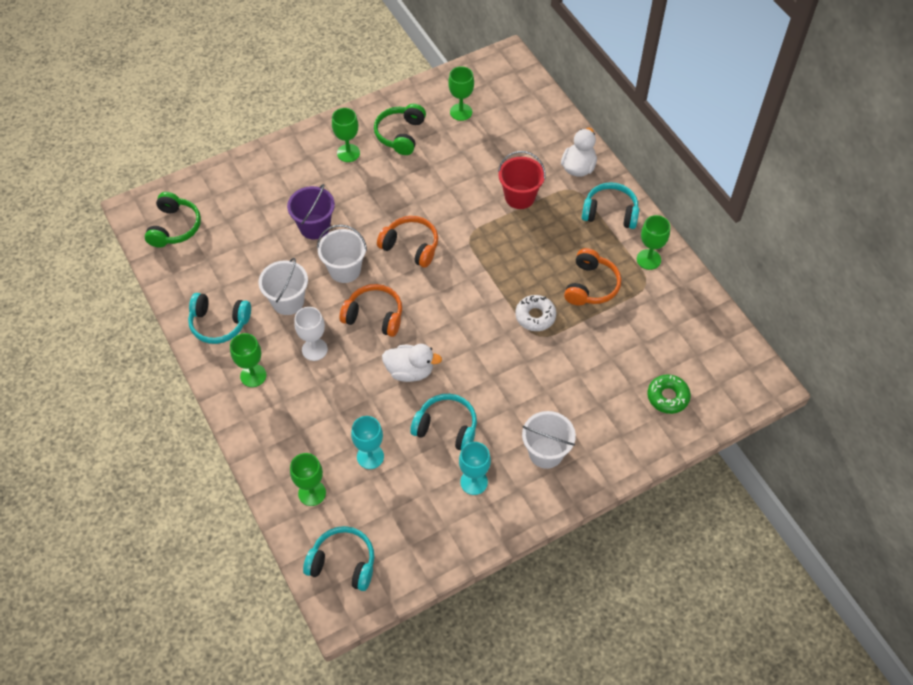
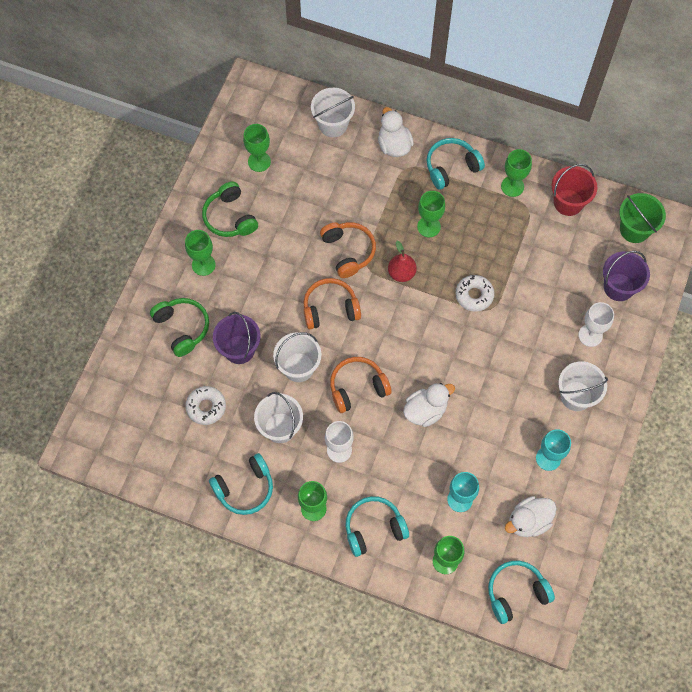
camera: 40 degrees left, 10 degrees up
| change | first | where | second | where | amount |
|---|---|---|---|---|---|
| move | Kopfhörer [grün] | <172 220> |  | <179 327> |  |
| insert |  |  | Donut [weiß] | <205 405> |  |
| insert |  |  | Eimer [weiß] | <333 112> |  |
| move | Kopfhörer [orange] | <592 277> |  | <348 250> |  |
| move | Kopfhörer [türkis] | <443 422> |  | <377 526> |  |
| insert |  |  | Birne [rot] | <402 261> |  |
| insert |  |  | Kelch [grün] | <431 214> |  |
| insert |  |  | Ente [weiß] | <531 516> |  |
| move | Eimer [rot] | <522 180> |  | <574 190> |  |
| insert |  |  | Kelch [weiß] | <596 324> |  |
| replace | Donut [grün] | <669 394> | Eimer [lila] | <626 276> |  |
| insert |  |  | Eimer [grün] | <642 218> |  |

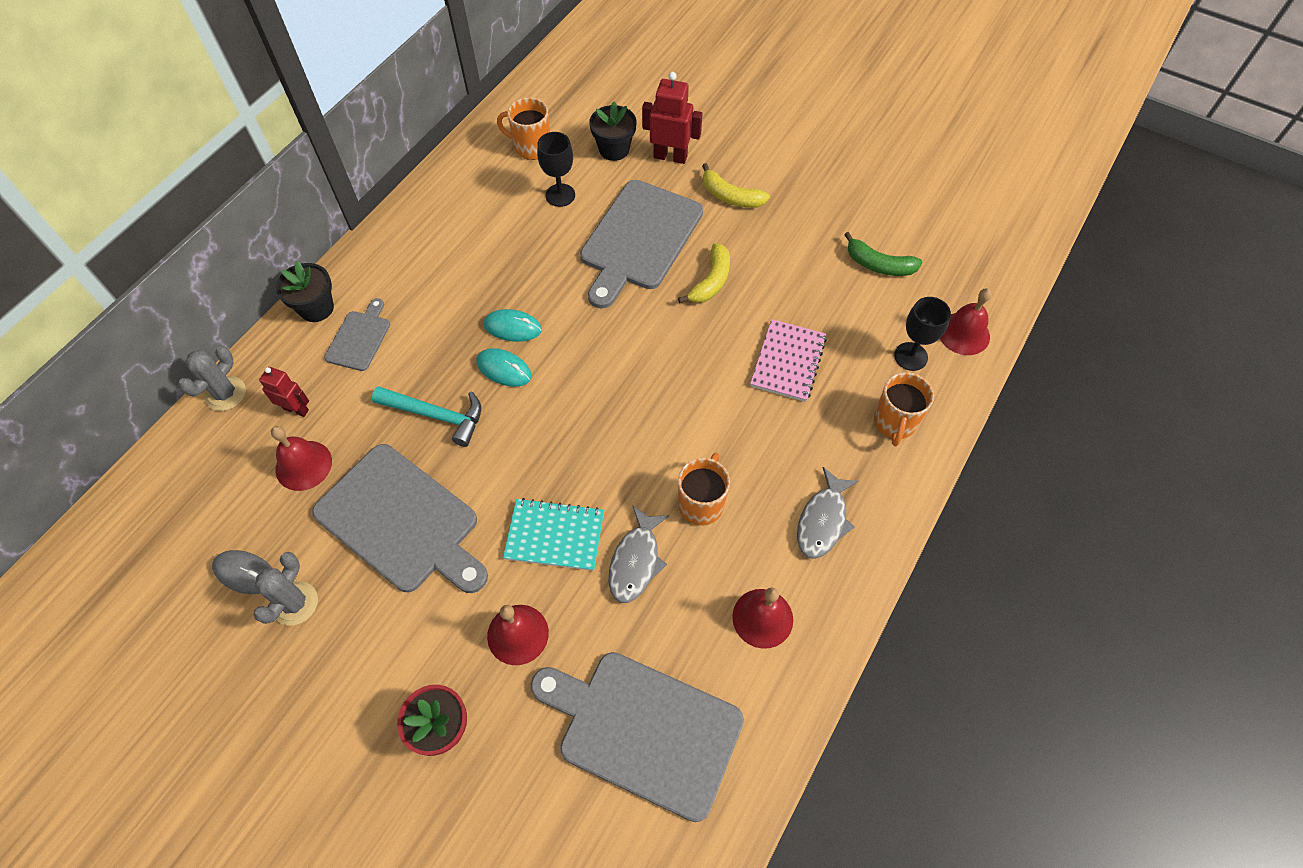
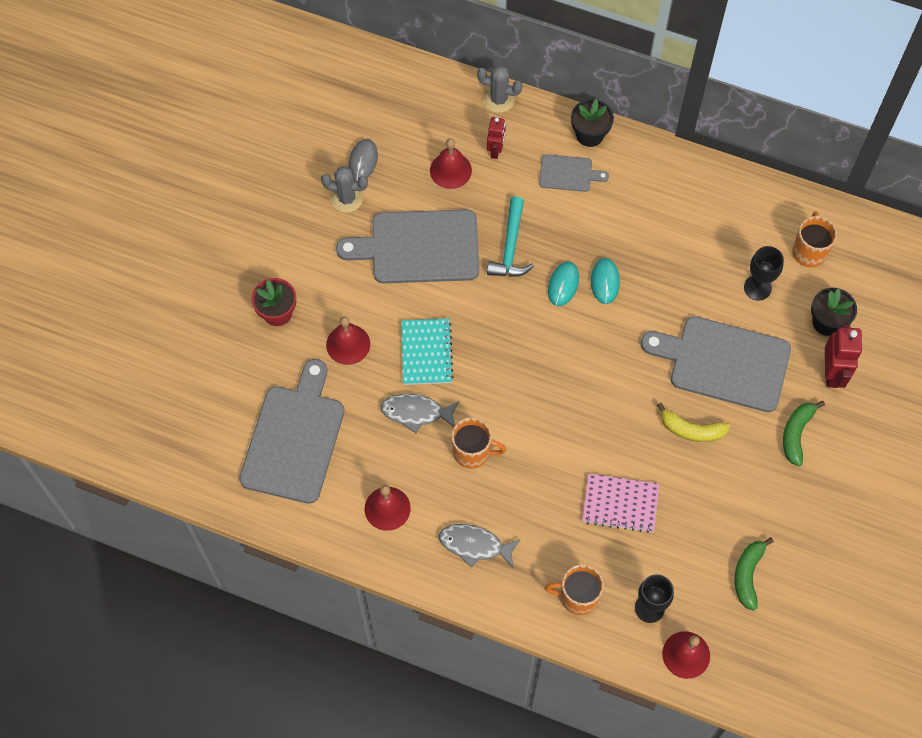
camera: 80 degrees right, 5 degrees up
| change | first | where | second | where | amount |
|---|---|---|---|---|---|
| rotate | Schneidebrett [grau] | <400 518> |  | <407 247> | 60 degrees clockwise |
| recolor | Banane [gelb] | <736 185> | Banane [grün] | <804 433> |  |

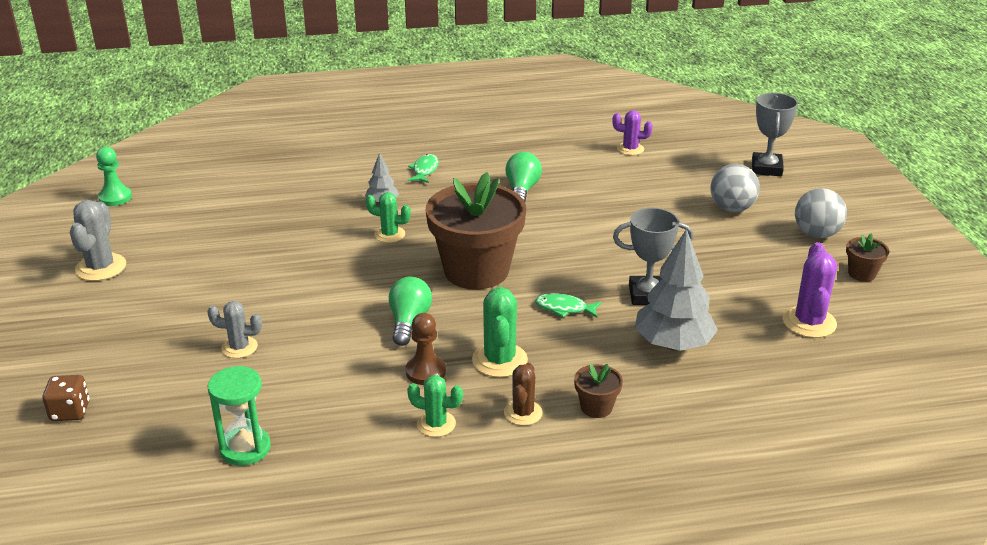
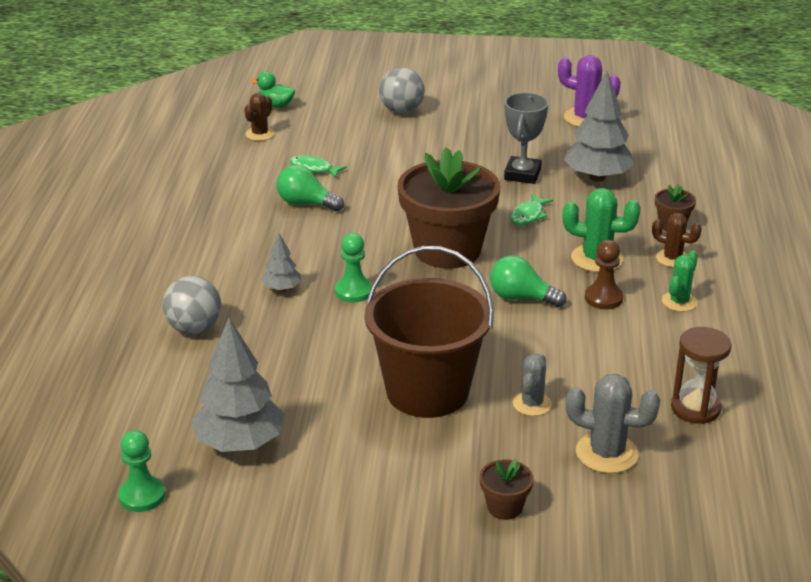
camera: 75 degrees left, 0 degrees up
| change | first | where | second | where | amount |
|---|---|---|---|---|---|
| move | Ball [grau] | <821 213> |  | <191 305> |  |
| insert |  |  | Baum [grau] | <237 385> |  |
| recolor | Kaktus [lila] | <632 132> | Kaktus [braun] | <259 117> |  |
| insert |  |  | Ente [grün] | <273 90> |  |
| move | Fisch [grün] | <423 168> |  | <318 166> |  |
| replace | Kaktus [grün] | <388 217> | Bauer [grün] | <353 267> |  |
| insert |  |  | Eimer [braun] | <429 332> |  |
| move | Blumentopf [braun] | <867 258> |  | <506 489> |  |
| move | Kaktus [grau] | <98 240> |  | <613 423> |  |
| recolor | Sanduhr [grün] | <239 416> | Sanduhr [braun] | <701 375> |  |
| delete | Spielwürfel [braun] | <65 398> |  |  |  |
| delete | Pokal [grau] | <775 134> |  |  |  |

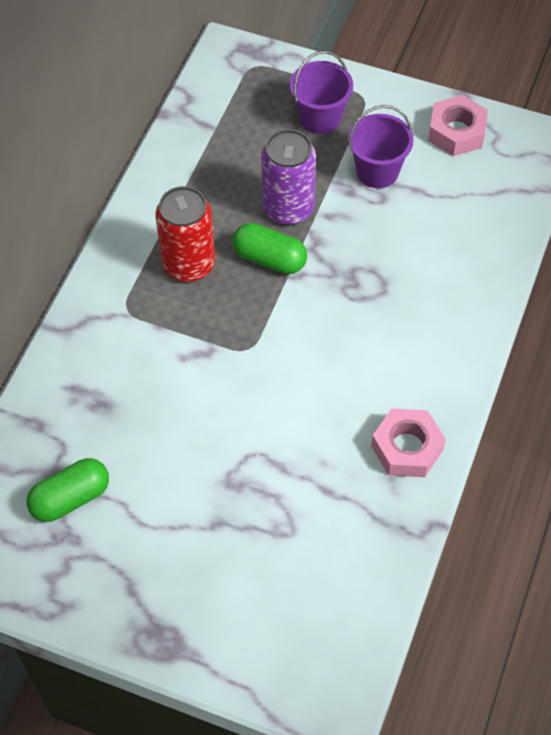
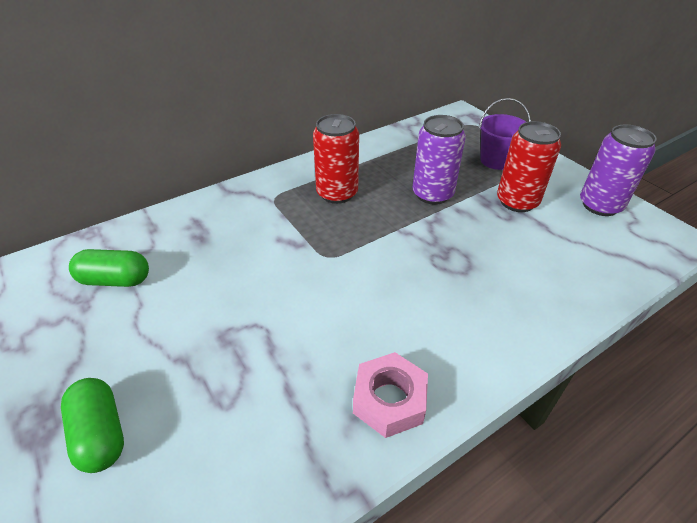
camera: 35 degrees right, 15 degrees down
| change | first | where | second | where | amount |
|---|---|---|---|---|---|
| move | Kapsel [grün] | <269 248> |  | <92 425> |  |
| replace | Eimer [lila] | <381 146> | Dose [rot] | <529 166> |  |
| replace | Sechskantmutter [rosa] | <458 125> | Dose [lila] | <618 170> |  |

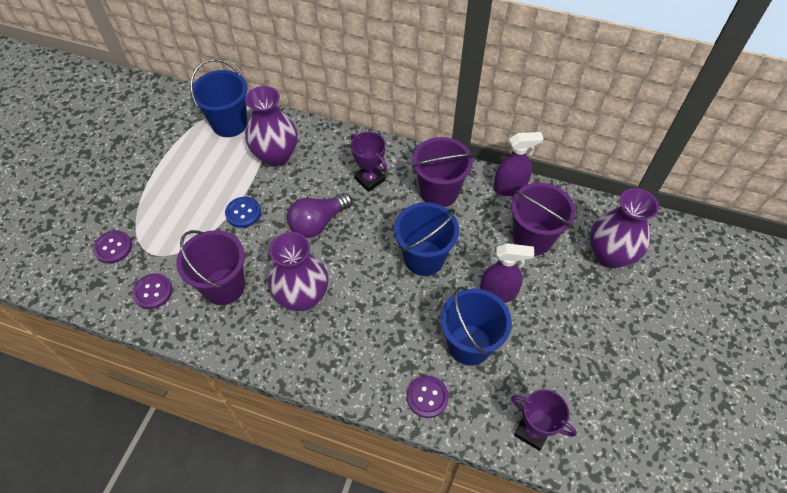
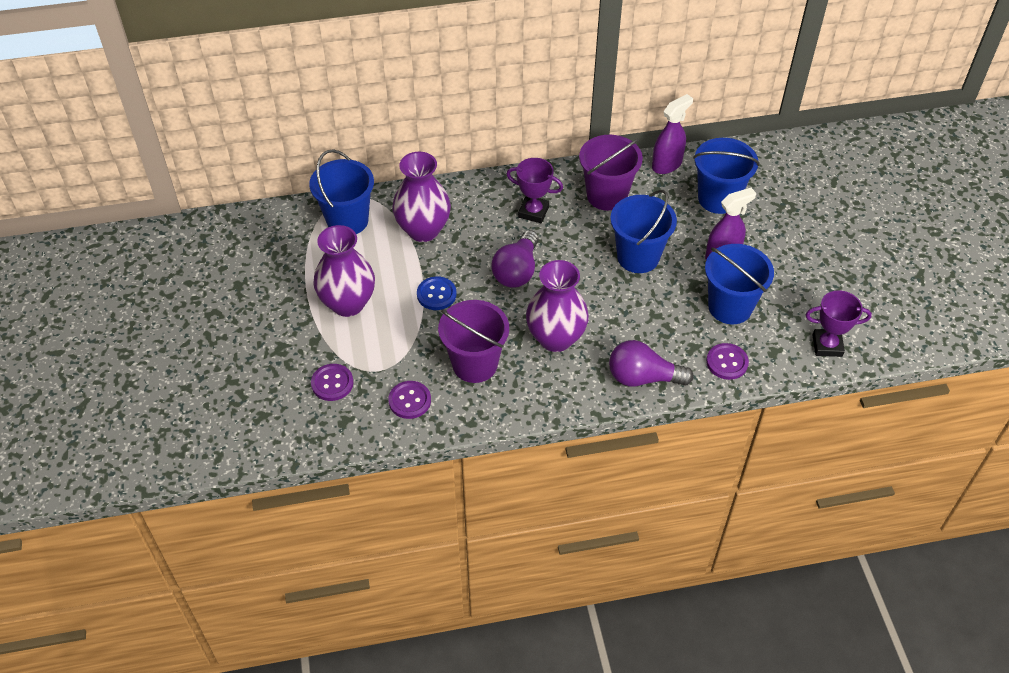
camera: 30 degrees left, 5 degrees down
| change | first | where | second | where | amount |
|---|---|---|---|---|---|
| move | Vase [lila] | <624 228> |  | <344 271> |  |
| insert |  |  | Glühbirne [lila] | <651 363> |  |
| recolor | Eimer [lila] | <543 219> | Eimer [blau] | <726 176> |  |

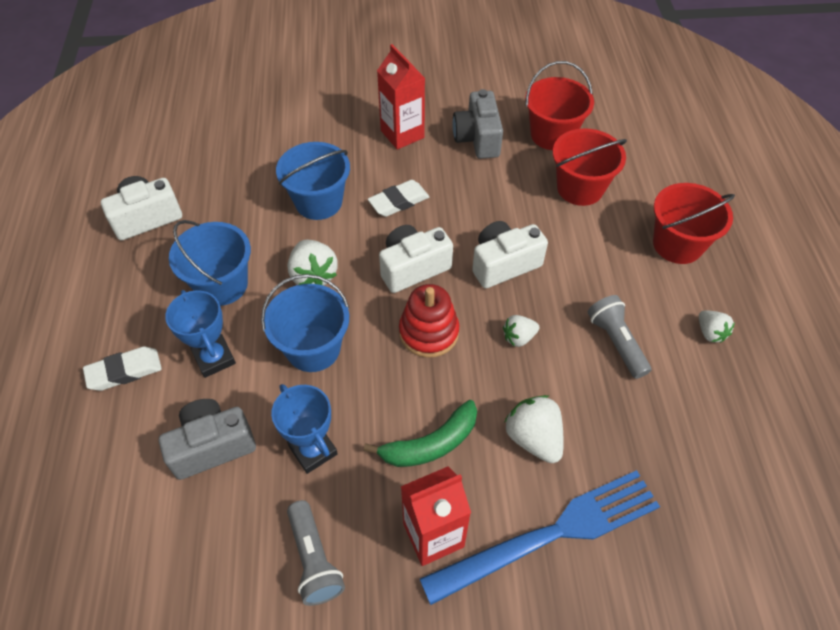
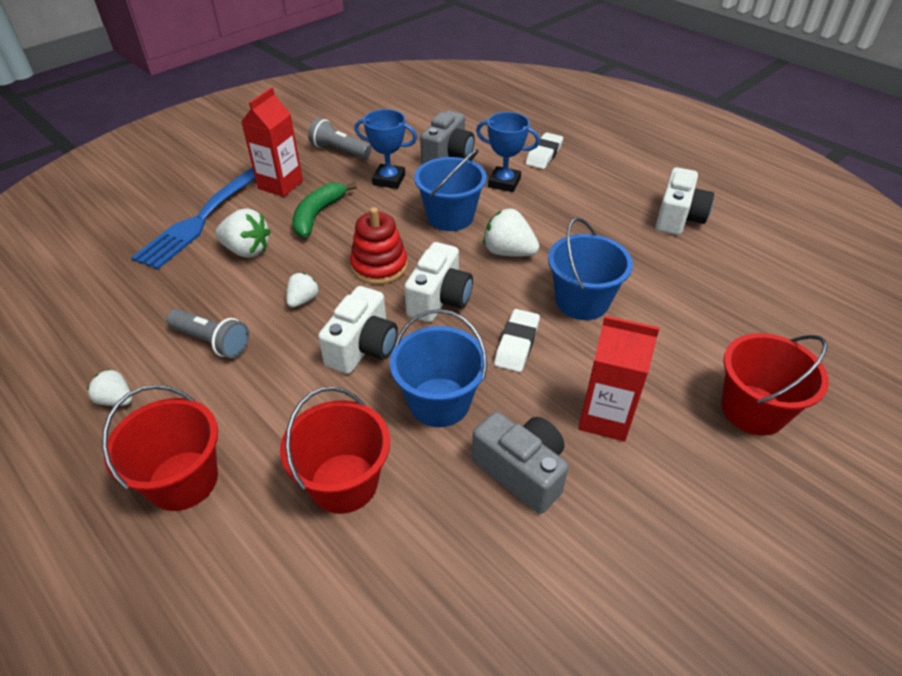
camera: 140 degrees right, 10 degrees down
| change | first | where | second | where | amount |
|---|---|---|---|---|---|
| move | Eimer [blau] | <210 263> |  | <439 368> |  |
| move | Eimer [rot] | <559 105> |  | <775 384> |  |

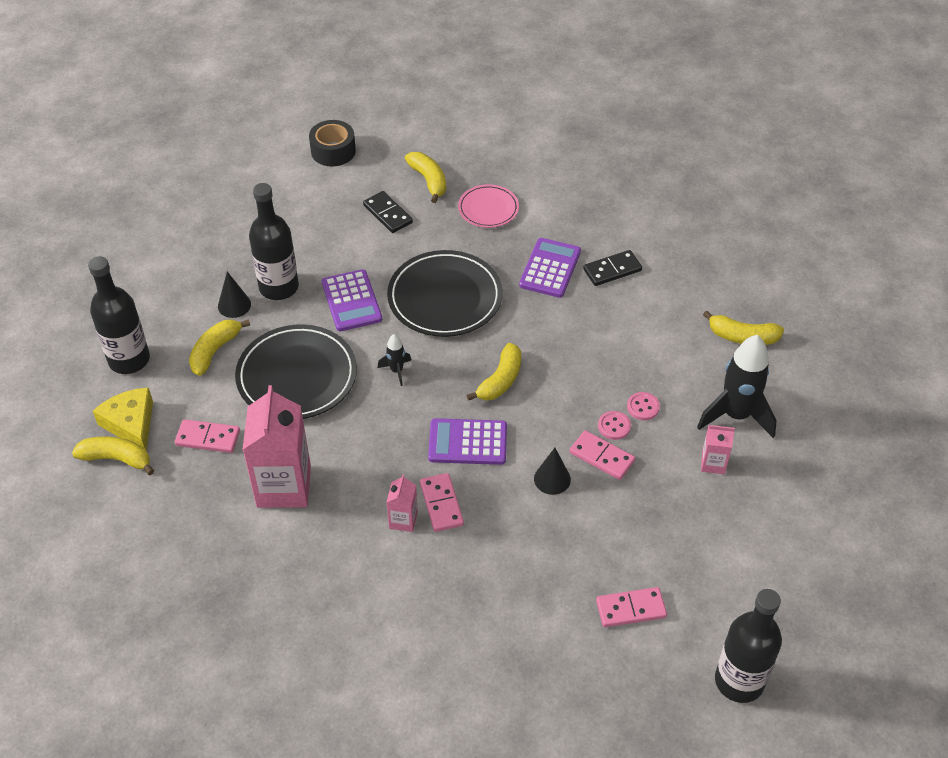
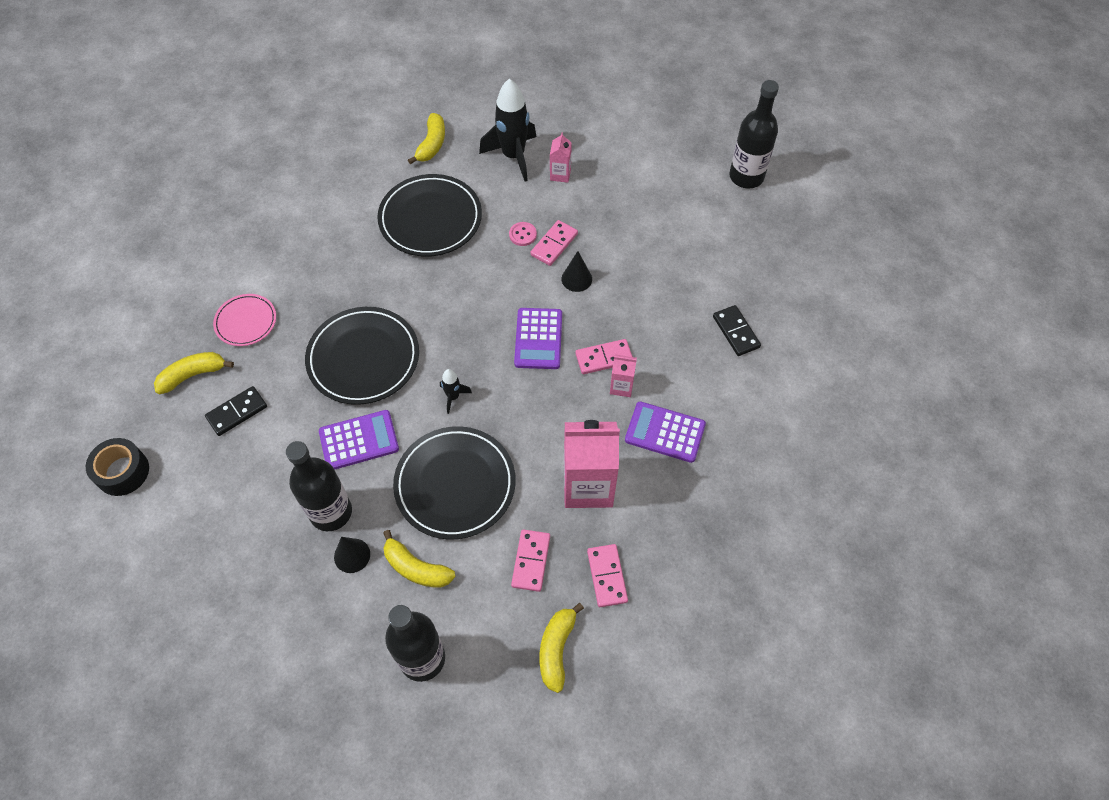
camera: 90 degrees left, 10 degrees up
| change | first | where | second | where | amount |
|---|---|---|---|---|---|
| insert |  |  | Teller [schwarz] | <429 215> |  |
| move | Dominostein [rosa] | <631 607> |  | <607 575> |  |
| move | Taschenrechner [lila] | <550 268> |  | <665 432> |  |
| move | Dominostein [schwarz] | <612 268> |  | <737 330> |  |
| delete | Käse [gelb] | <123 419> |  |  |  |
| delete | Banane [gelb] | <493 372> |  |  |  |
| delete | Knopf [rosa] | <643 406> |  |  |  |

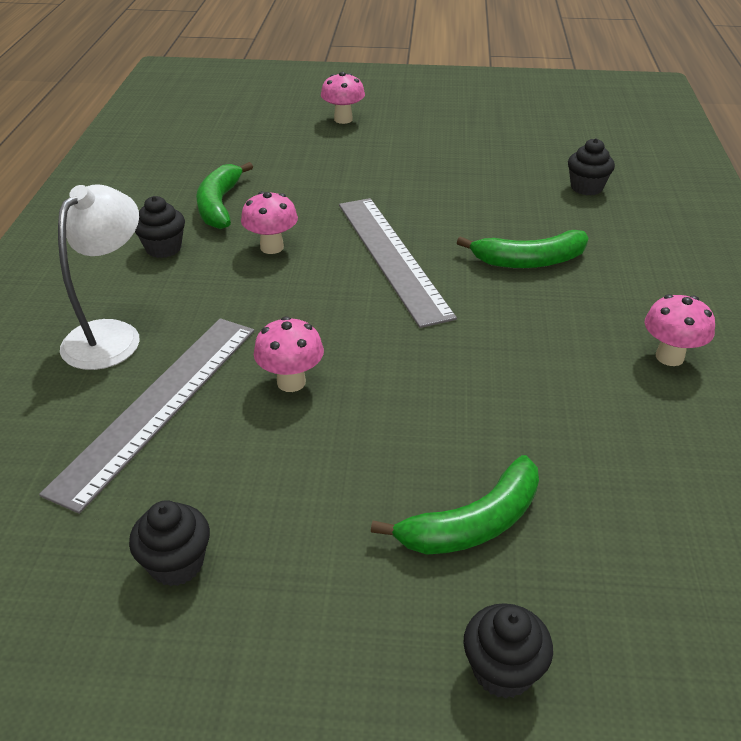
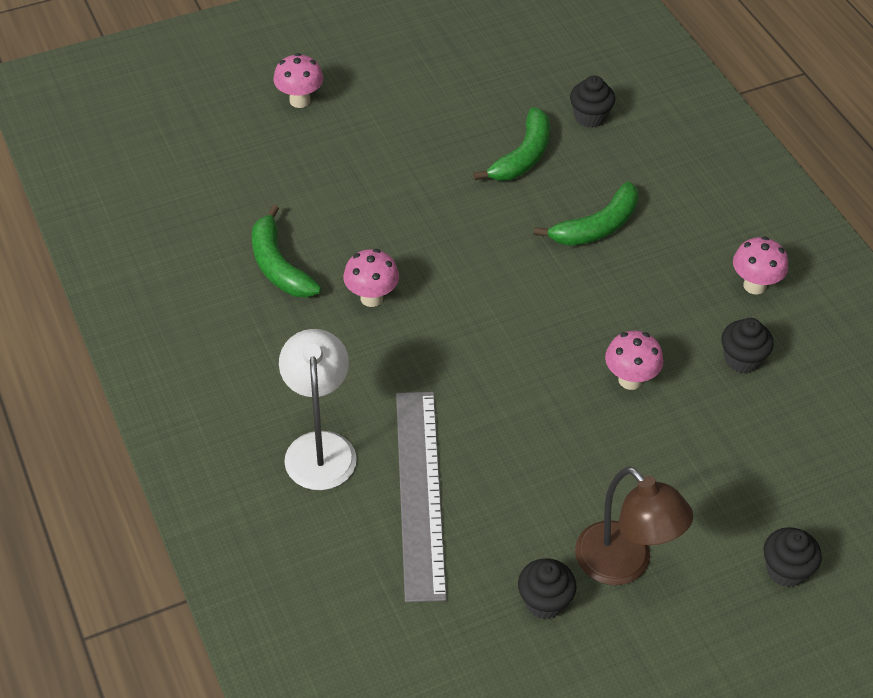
camera: 30 degrees left, 10 degrees up
| change | first | where | second | where | amount |
|---|---|---|---|---|---|
| move | Banane [grün] | <455 504> |  | <511 144> |  |
| insert |  |  | Lampe [braun] | <634 526> |  |
| move | Pilz [rosa] | <289 354> |  | <634 360> |  |
| move | Muffin [schwarz] | <160 227> |  | <747 345> |  |
| delete | Lineal [grau] | <398 263> |  |  |  |

